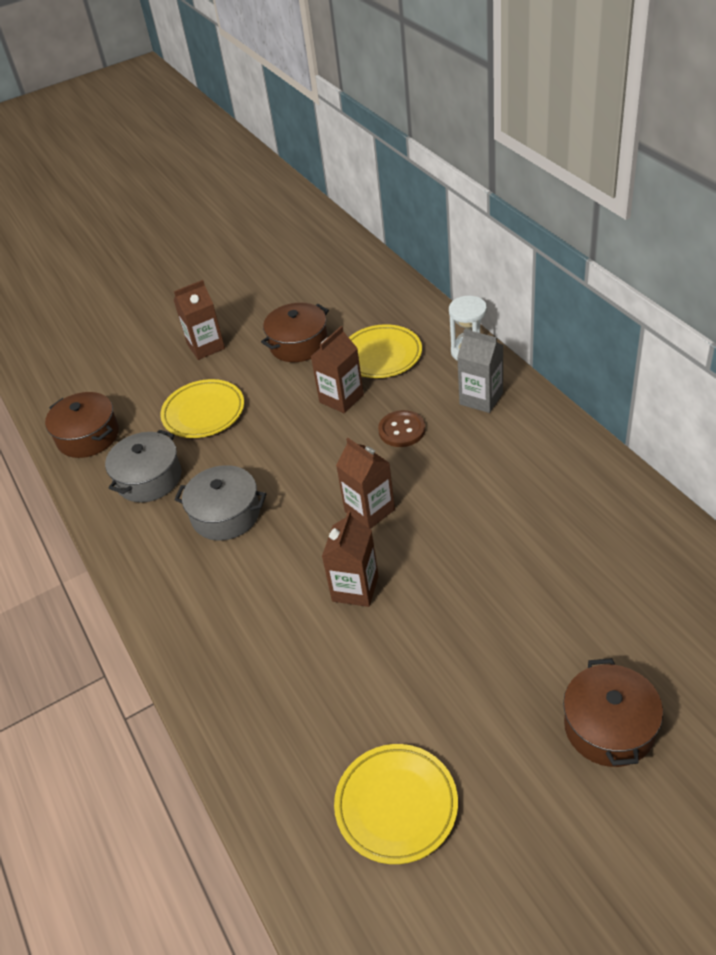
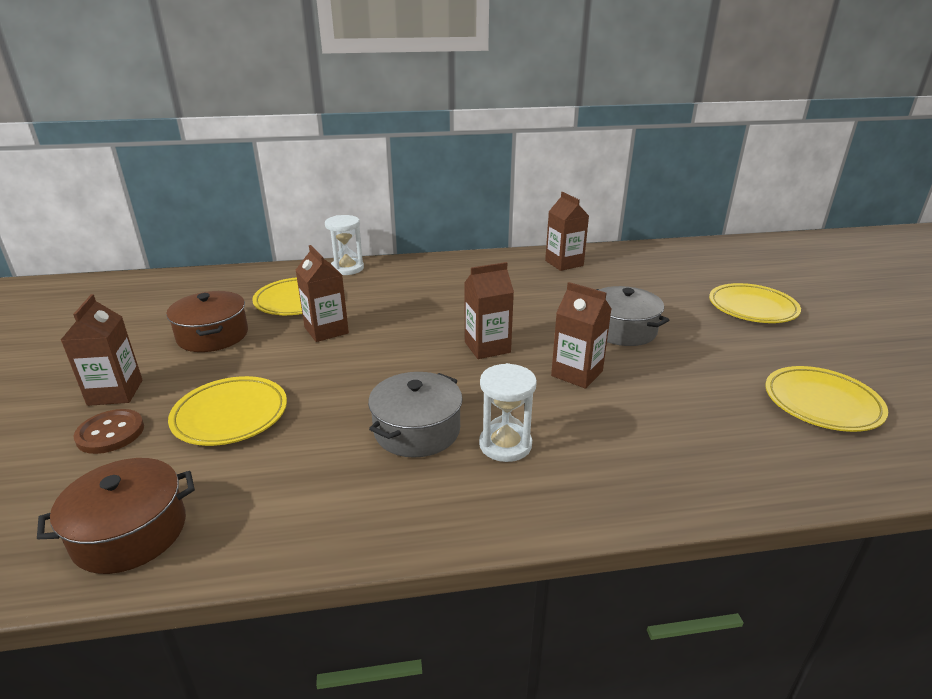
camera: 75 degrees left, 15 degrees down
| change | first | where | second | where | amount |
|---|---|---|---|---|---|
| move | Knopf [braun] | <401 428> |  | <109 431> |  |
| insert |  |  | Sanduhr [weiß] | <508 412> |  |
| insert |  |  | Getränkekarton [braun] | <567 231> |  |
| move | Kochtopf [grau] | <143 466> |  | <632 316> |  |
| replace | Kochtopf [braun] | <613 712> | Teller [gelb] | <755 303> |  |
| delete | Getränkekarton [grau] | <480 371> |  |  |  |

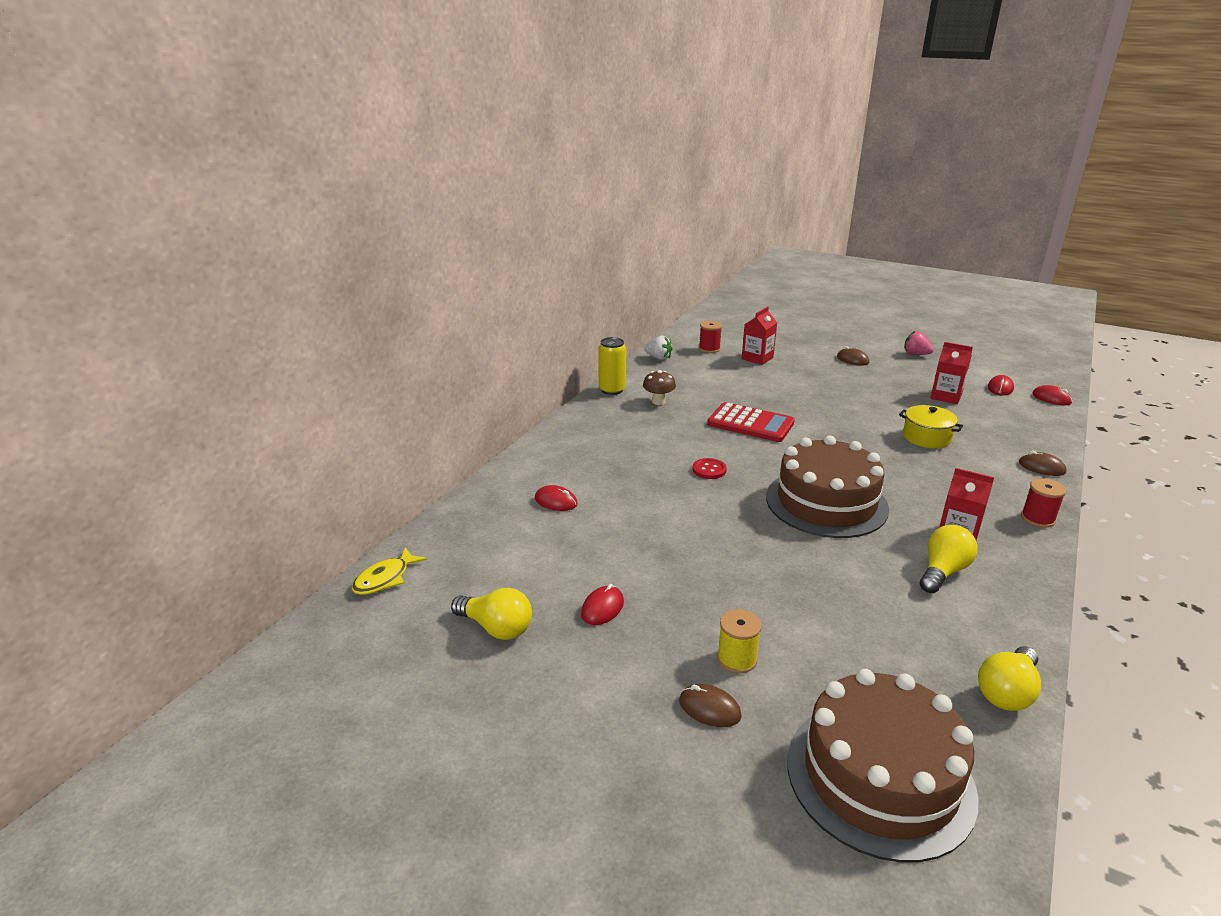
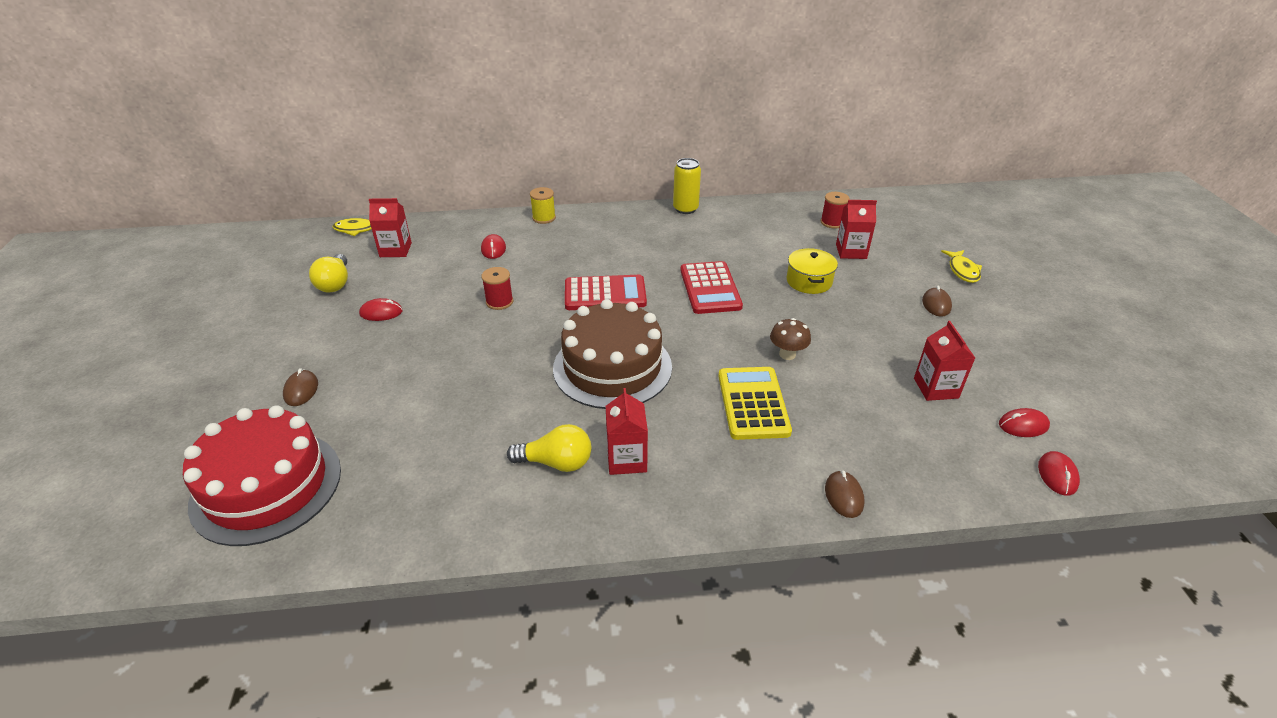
camera: 55 degrees right, 10 degrees up
| change | first | where | second | where | amount |
|---|---|---|---|---|---|
| recolor | Kuchen [braun] | <883 765> | Kuchen [rot] | <262 475> |  |
| insert |  |  | Getränkekarton [rot] | <390 227> |  |
| move | Garnrolle [rot] | <1043 503> |  | <497 288> |  |
| move | Garnrolle [gelb] | <739 641> |  | <543 205> |  |
| replace | Knopf [rot] | <710 468> | Taschenrechner [rot] | <606 292> |  |
| insert |  |  | Taschenrechner [gelb] | <755 403> |  |
| move | Pilz [braun] | <659 387> |  | <790 339> |  |
| move | Kochtopf [gelb] | <931 426> |  | <812 271> |  |
| insert |  |  | Fisch [gelb] | <961 266> |  |
| delete | Erdbeere [weiß] | <659 348> |  |  |  |
| delete | Erdbeere [rosa] | <919 343> |  |  |  |
| delete | Glühbirne [gelb] | <1009 678> |  |  |  |

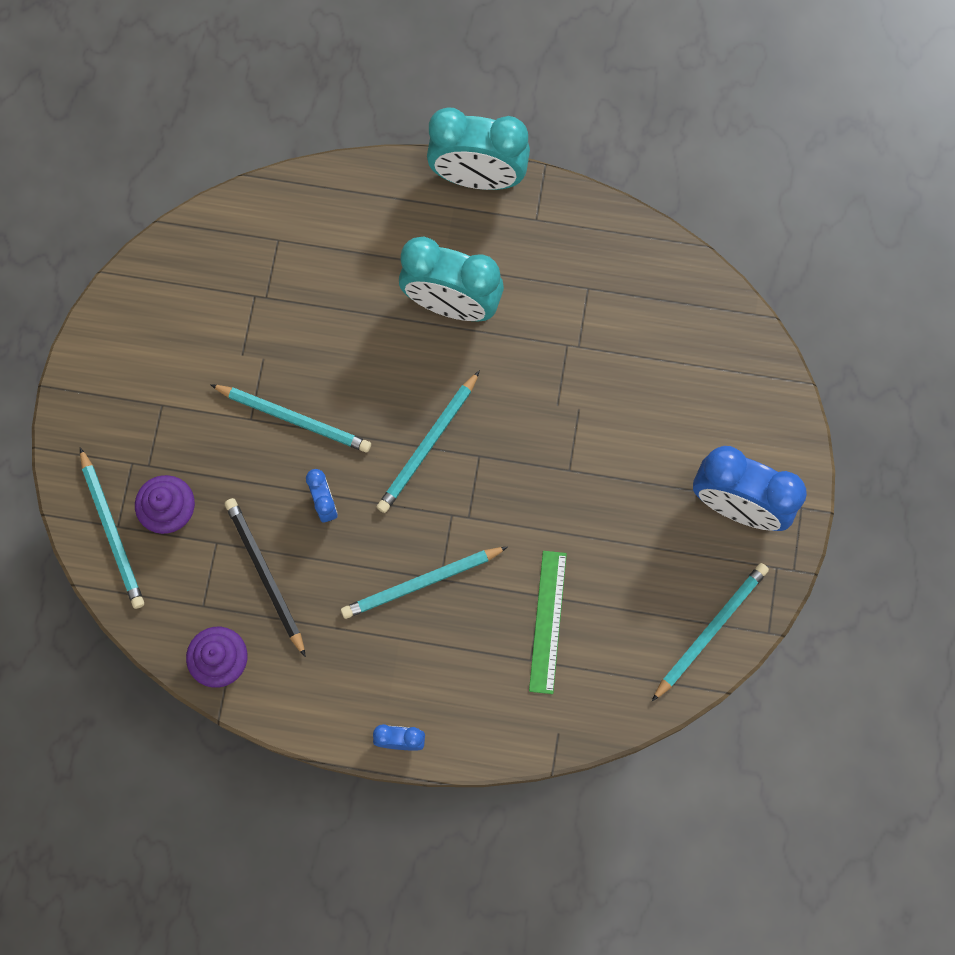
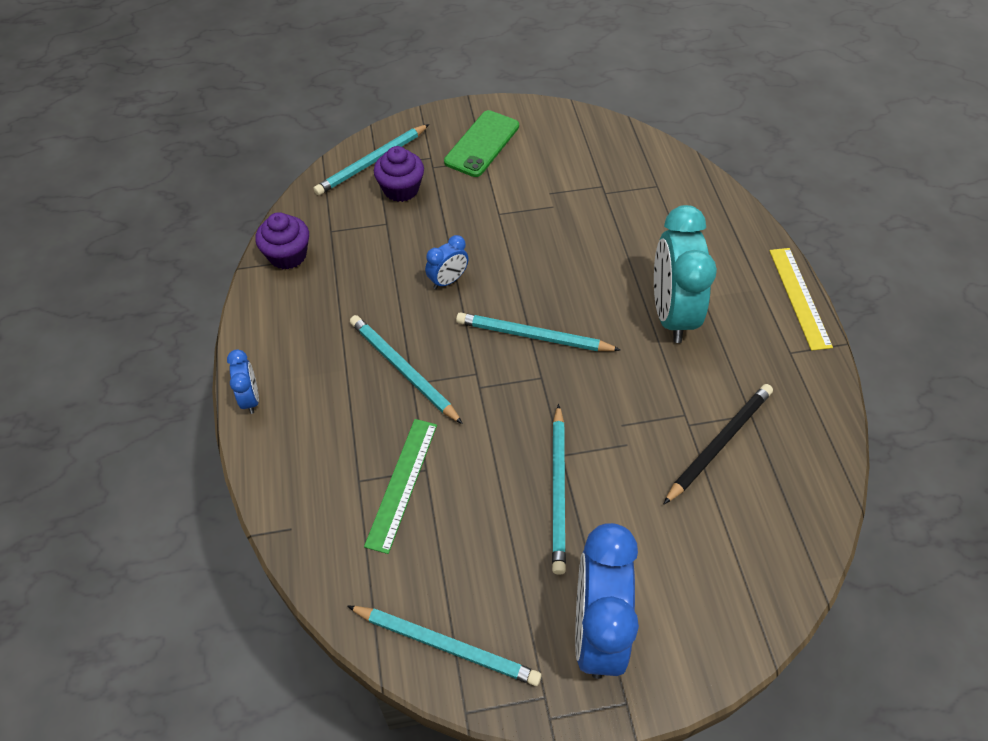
camera: 70 degrees right, 20 degrees down
| change | first | where | second | where | amount |
|---|---|---|---|---|---|
| rotate | Lineal [grün] | <548 622> |  | <400 486> | 60 degrees counterclockwise |
| insert |  |  | Handy [grün] | <481 143> |  |
| move | Bleistift [türkis] | <290 418> |  | <559 489> |  |
| move | Bleistift [schwarz] | <265 577> |  | <718 444> |  |
| replace | Wecker [türkis] | <478 148> | Lineal [gelb] | <801 299> |  |

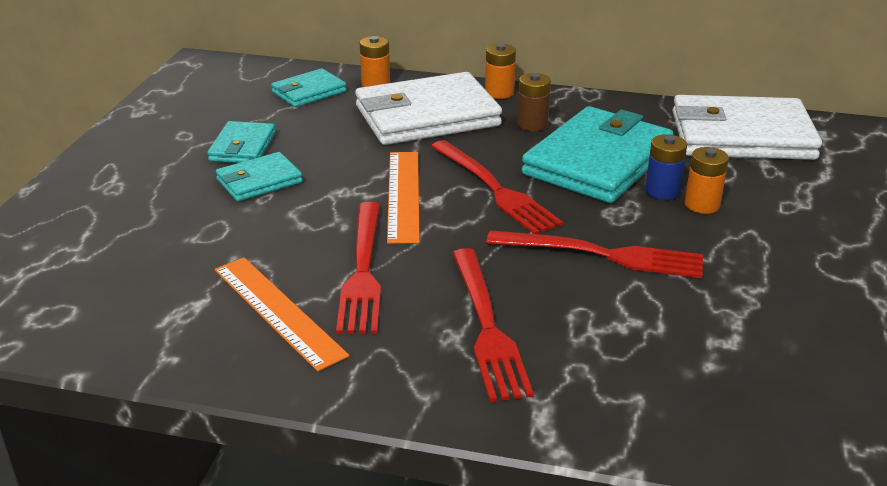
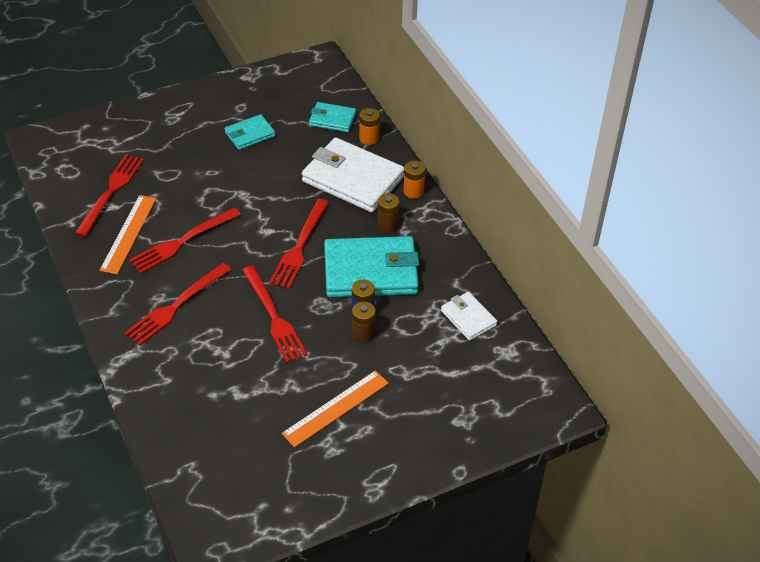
camera: 50 degrees right, 15 degrees up
| change | first | where | second | where | amount |
|---|---|---|---|---|---|
| insert |  |  | Gabel [rot] | <109 195> |  |
| move | Lineal [orange] | <403 198> |  | <335 408> |  |
| recolor | Batterie [orange] | <706 180> | Batterie [braun] | <364 321> |  |
| resize | Geldbörse [weiß] | <747 127> |  | <469 316> | x0.51 |
| delete | Geldbörse [türkis] | <259 176> |  |  |  |

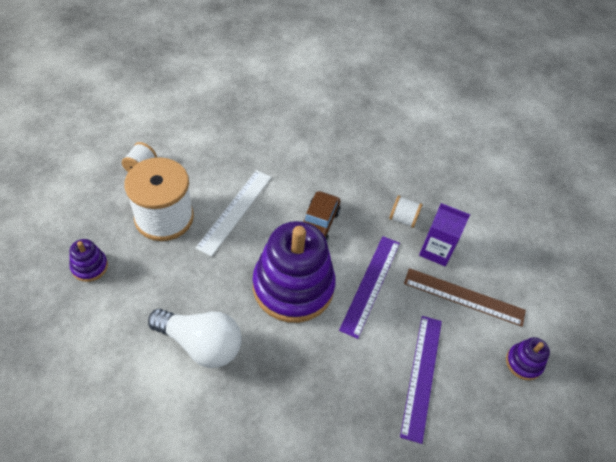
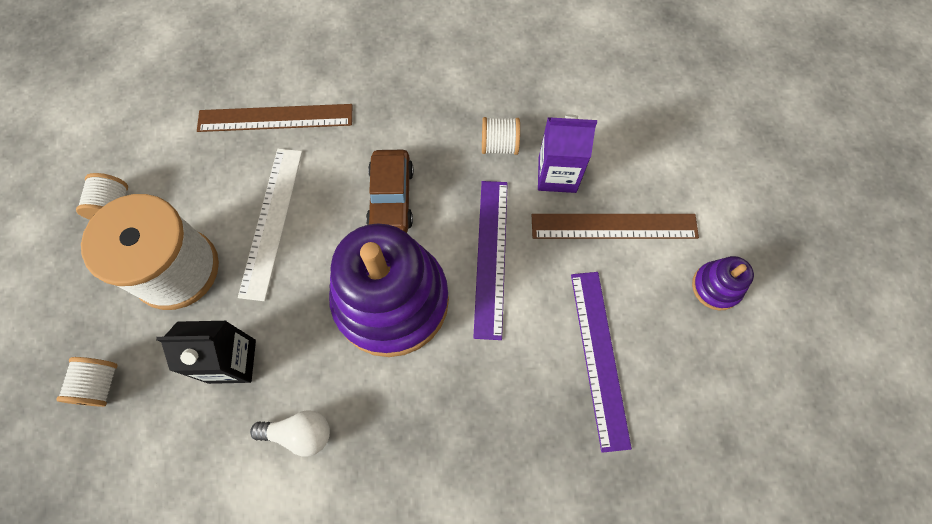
camera: 15 degrees left, 15 degrees up
| change | first | where | second | where | amount |
|---|---|---|---|---|---|
| replace | Stapelspielzeug [lila] | <88 260> | Garnrolle [weiß] | <87 382> |  |
| insert |  |  | Getränkekarton [schwarz] | <206 352> |  |
| insert |  |  | Lineal [braun] | <274 118> |  |
| resize | Glühbirne [weiß] | <195 338> |  | <290 433> | x0.57 |

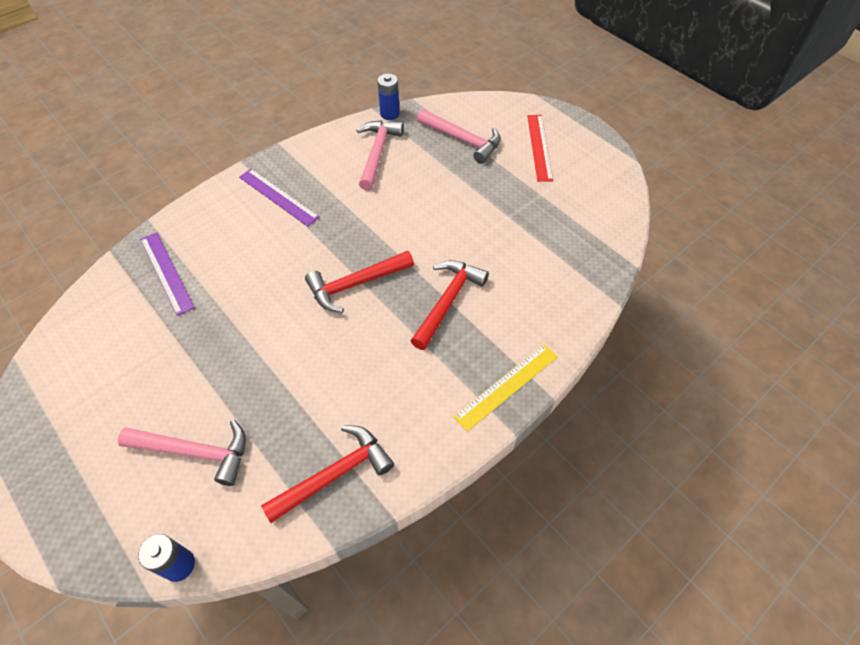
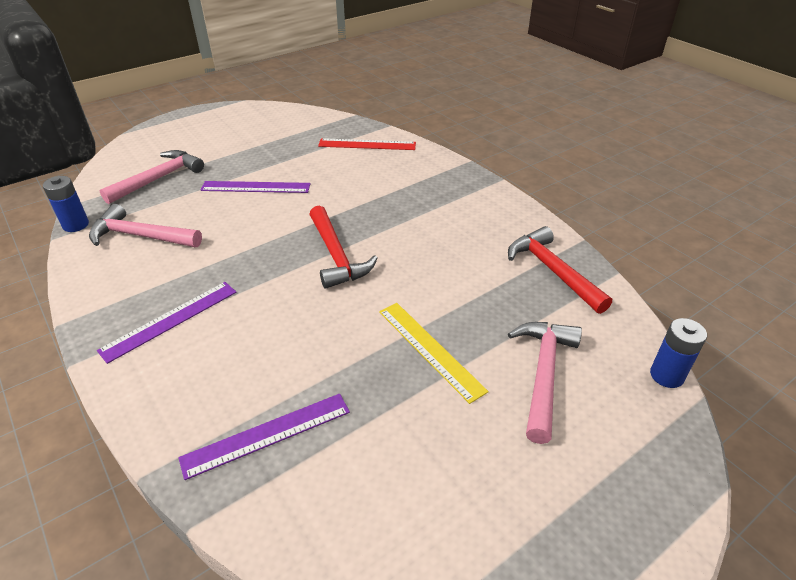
camera: 85 degrees left, 15 degrees down
| change | first | where | second | where | amount |
|---|---|---|---|---|---|
| insert |  |  | Lineal [lila] | <256 187> |  |
| move | Lineal [rot] | <540 148> |  | <367 144> |  |
| move | Lineal [gelb] | <506 388> |  | <434 353> |  |
| delete | Hammer [rot] | <450 305> |  |  |  |

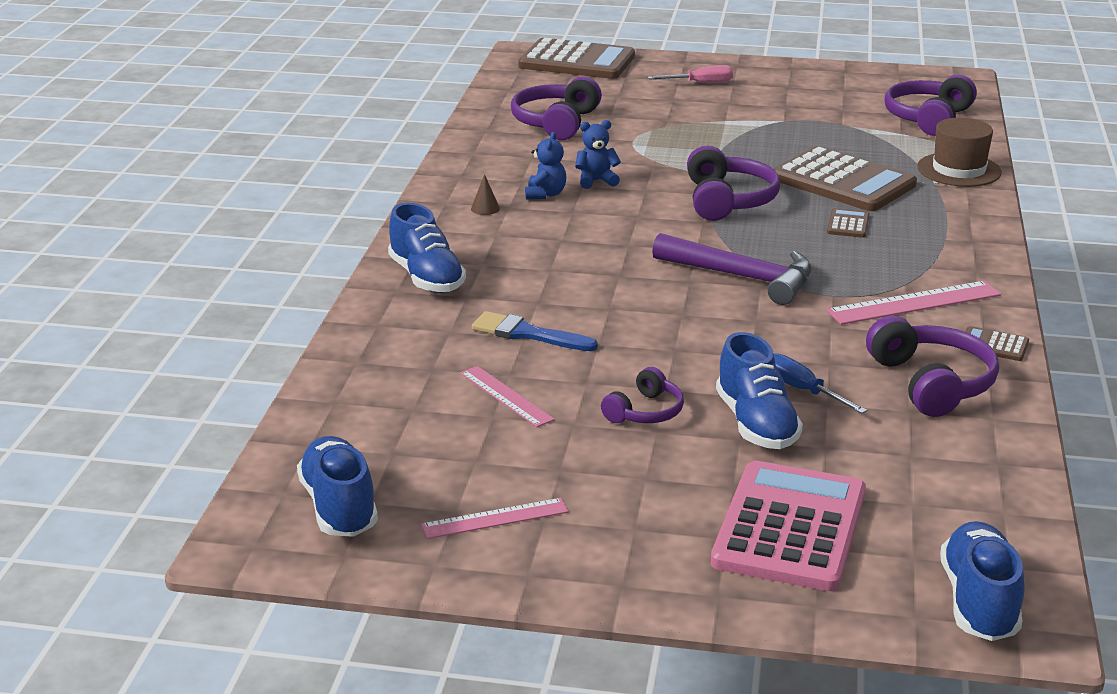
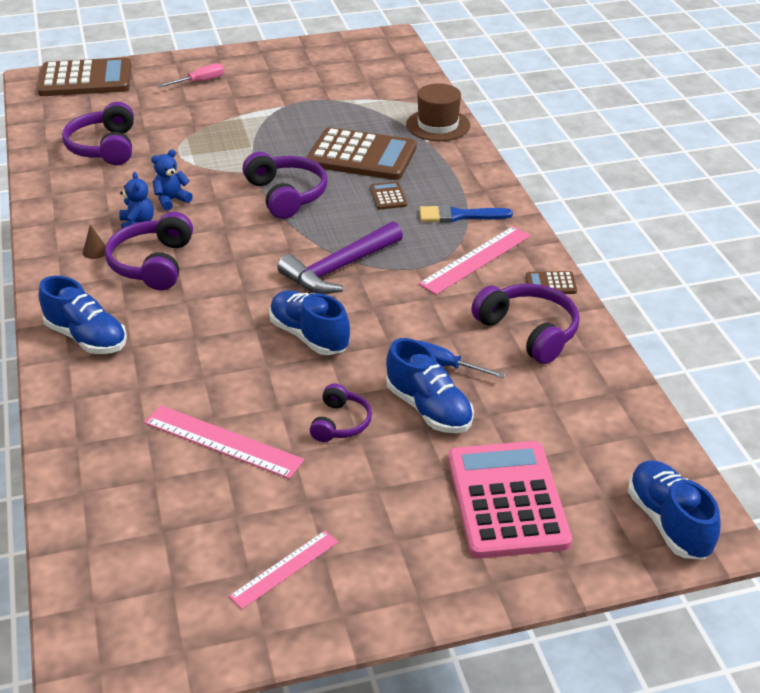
camera: 25 degrees left, 10 degrees up
| change | first | where | second | where | amount |
|---|---|---|---|---|---|
| move | Kopfhörer [lila] | <930 105> |  | <149 251> |  |
| resize | Lineal [rosa] | <507 396> |  | <224 442> | x1.55 |
| move | Schuh [blau] | <337 486> |  | <309 322> |  |
| rotate | Hammer [lila] | <732 269> |  | <340 257> | 135 degrees clockwise |
| move | Pinsel [blau] | <535 331> |  | <466 213> |  |

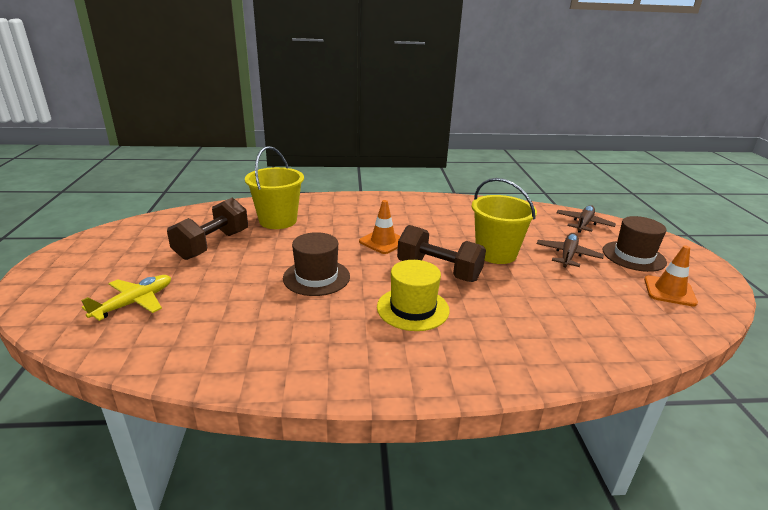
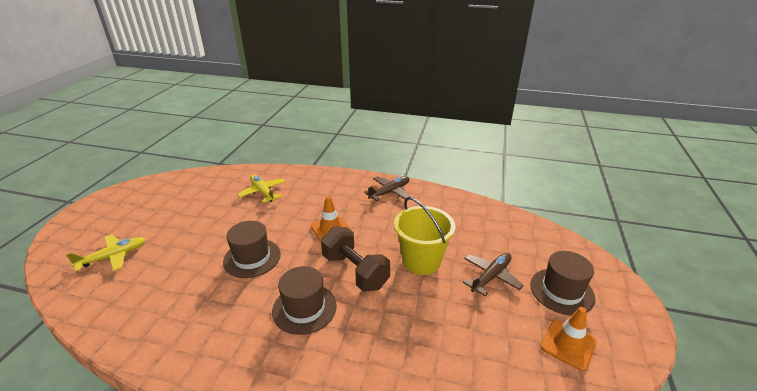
camera: 20 degrees right, 5 degrees up
| change | first | where | second | where | amount |
|---|---|---|---|---|---|
| replace | Eimer [gelb] | <274 187> | Flugzeug [gelb] | <261 188> |  |
| recolor | Hut [gelb] | <413 295> | Hut [braun] | <304 300> |  |
| move | Flugzeug [braun] | <586 219> |  | <387 188> |  |
| delete | Hantel [braun] | <207 229> |  |  |  |

